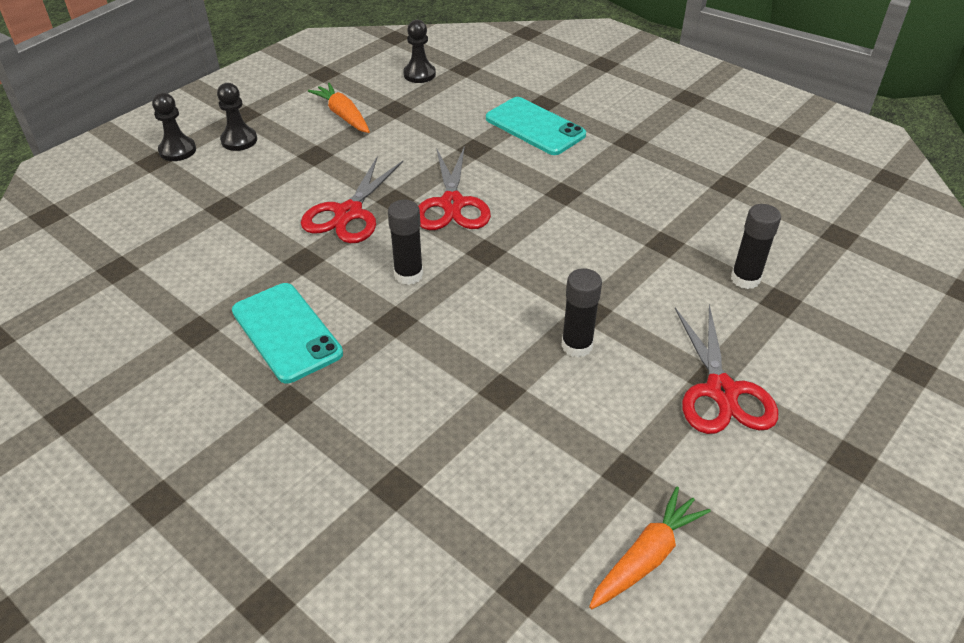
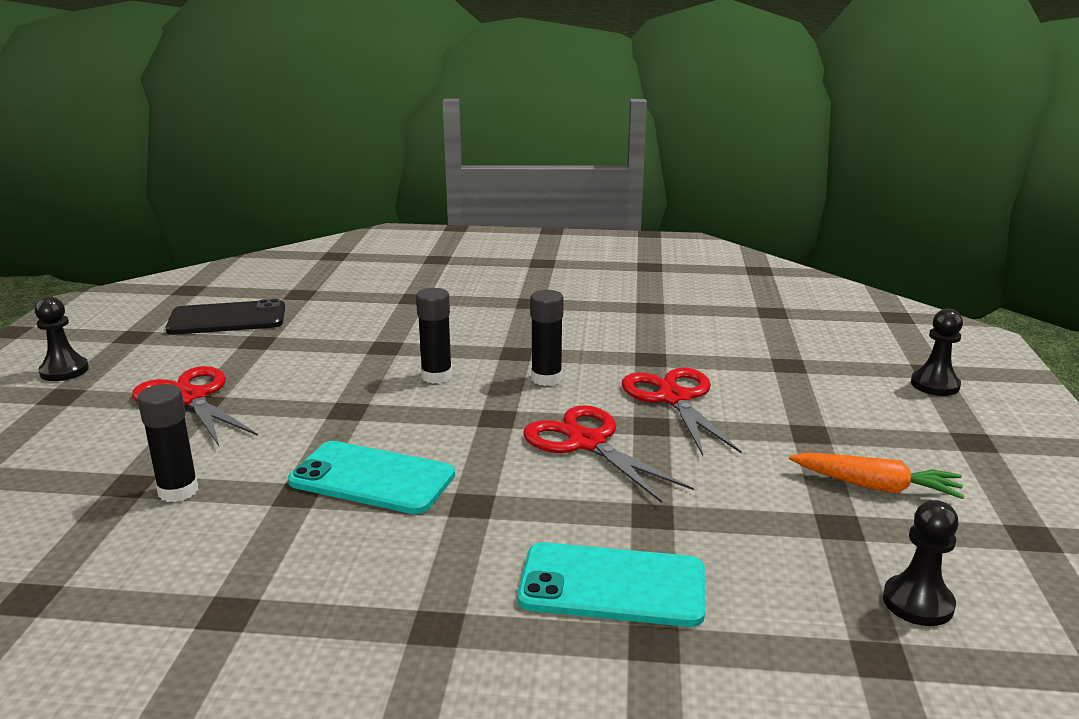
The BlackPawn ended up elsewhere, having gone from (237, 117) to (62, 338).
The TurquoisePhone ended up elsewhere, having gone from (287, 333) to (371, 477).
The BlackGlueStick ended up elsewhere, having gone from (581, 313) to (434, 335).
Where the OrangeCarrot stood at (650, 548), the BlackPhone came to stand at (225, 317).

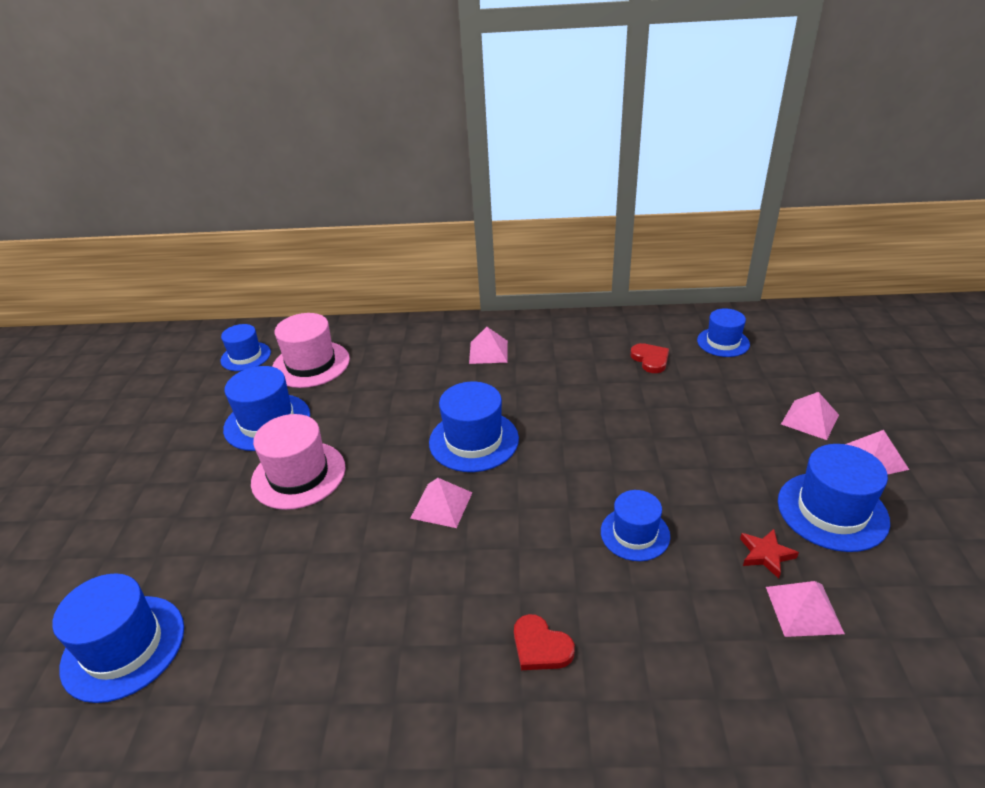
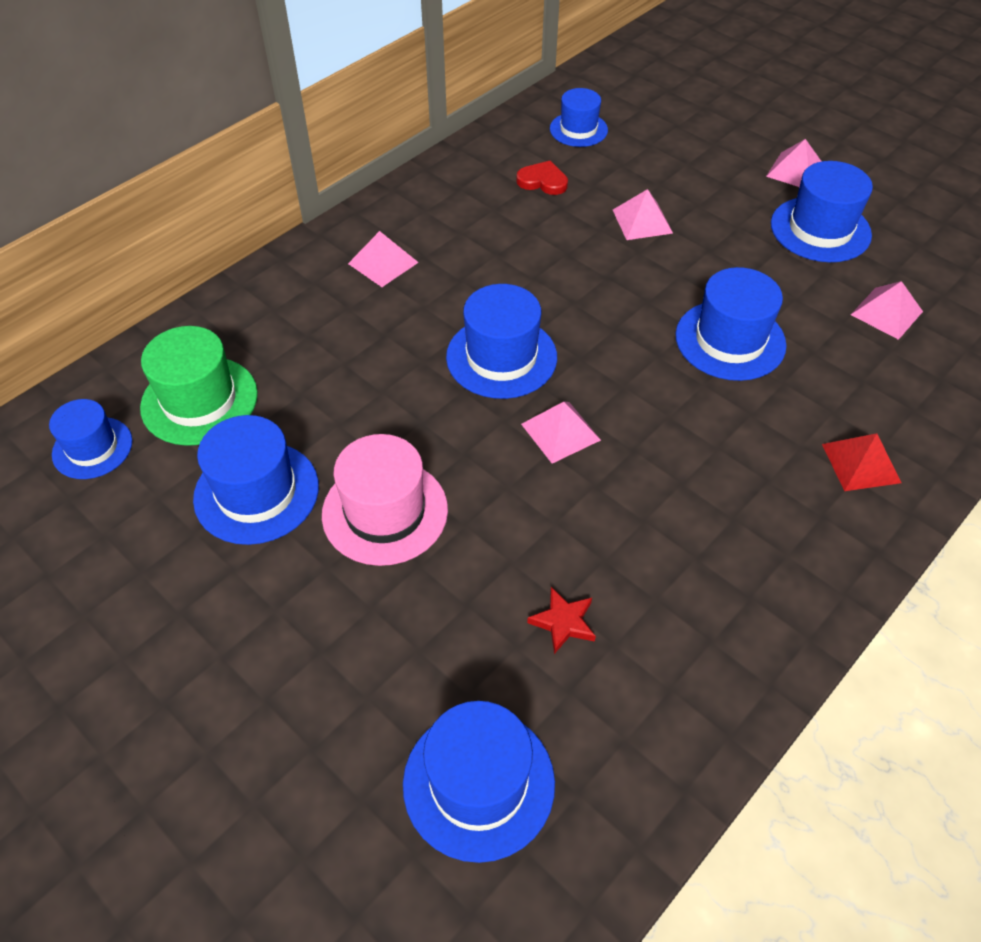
What was the PinkHat at (311, 350) turned into the GreenHat at (199, 386).
The second view lost the RedHeart at (544, 642).
The size of the BlueHat at (635, 525) changed by a factor of 1.53.
The RedStar ended up elsewhere, having gone from (769, 554) to (561, 620).
The PinkPyramid ended up elsewhere, having gone from (810, 416) to (643, 214).
The second view gained the RedPyramid at (861, 462).

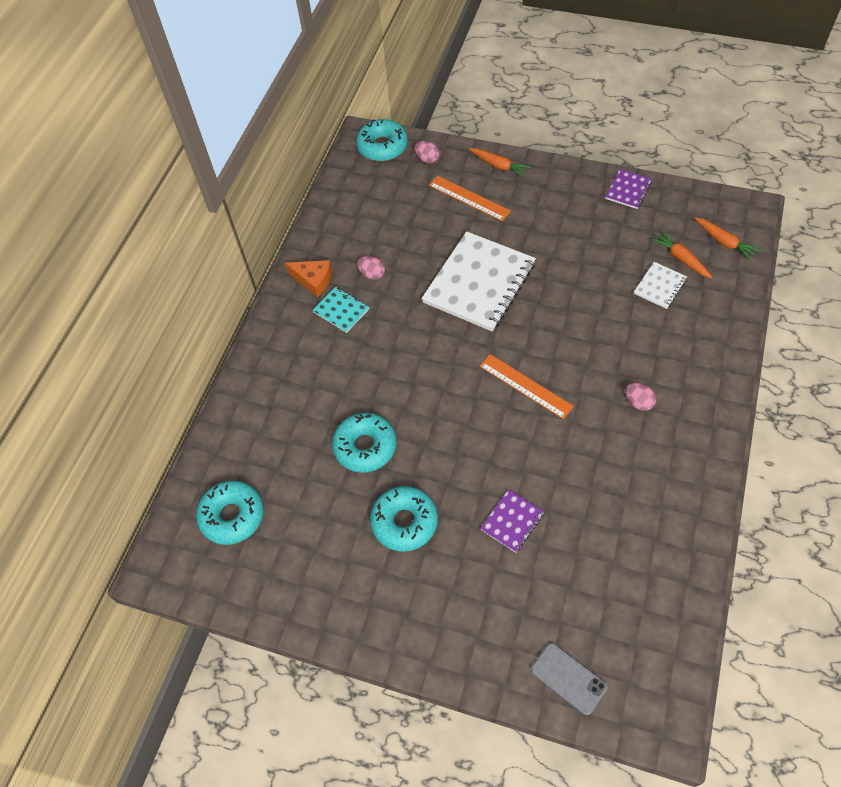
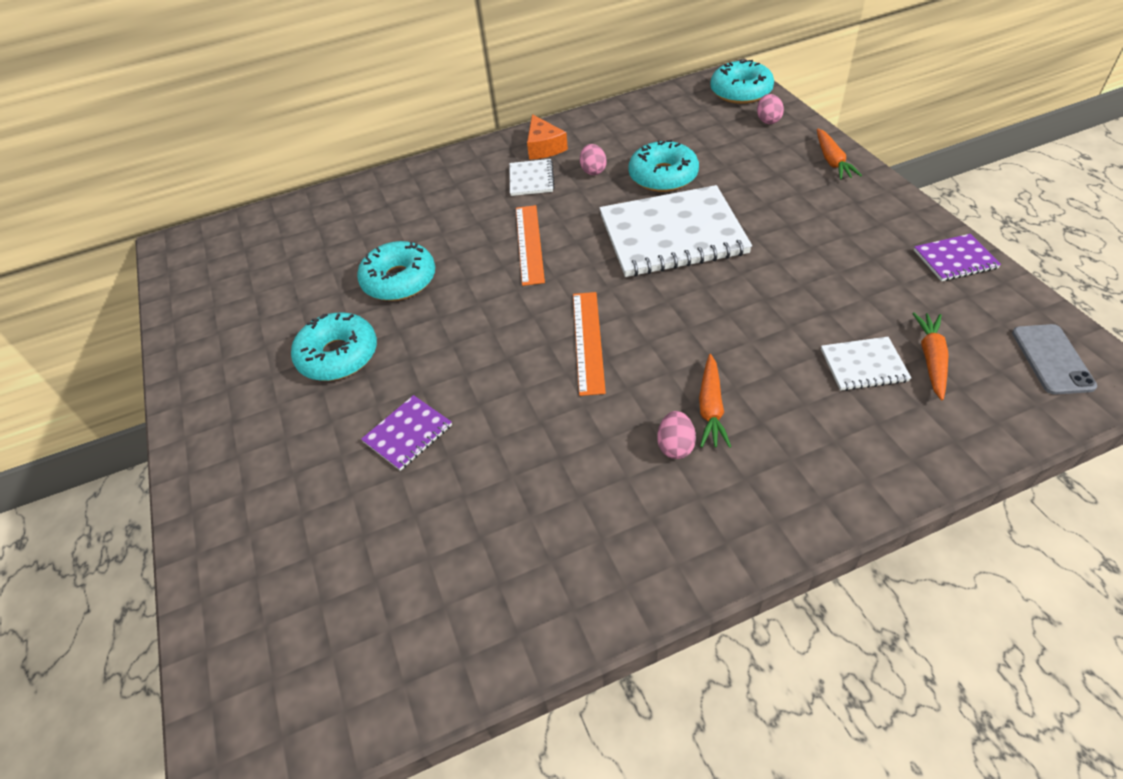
The TurquoiseDonut ended up elsewhere, having gone from (230, 512) to (663, 166).
What was the TurquoiseNotebook at (340, 310) turned into the WhiteNotebook at (532, 177).
The OrangeRuler ended up elsewhere, having gone from (470, 199) to (530, 245).
The PurpleNotebook at (512, 521) ended up facing another way, 45 degrees counterclockwise from before.
The GreyPhone ended up elsewhere, having gone from (569, 679) to (1054, 359).
The OrangeCarrot ended up elsewhere, having gone from (727, 239) to (715, 401).

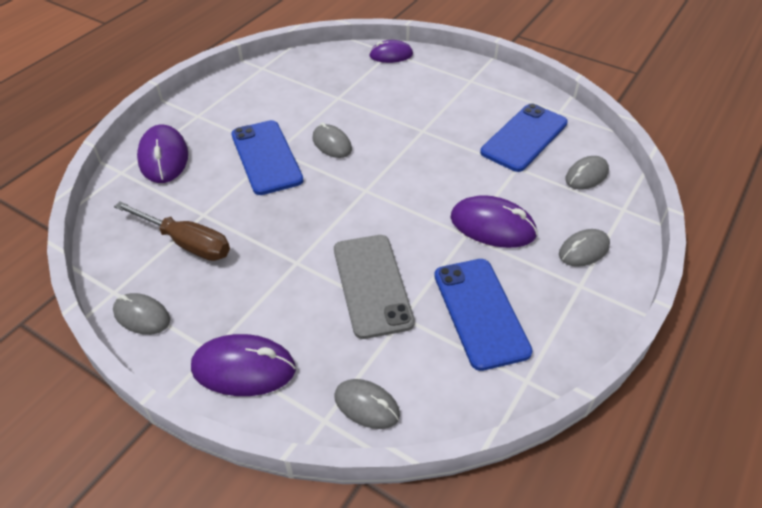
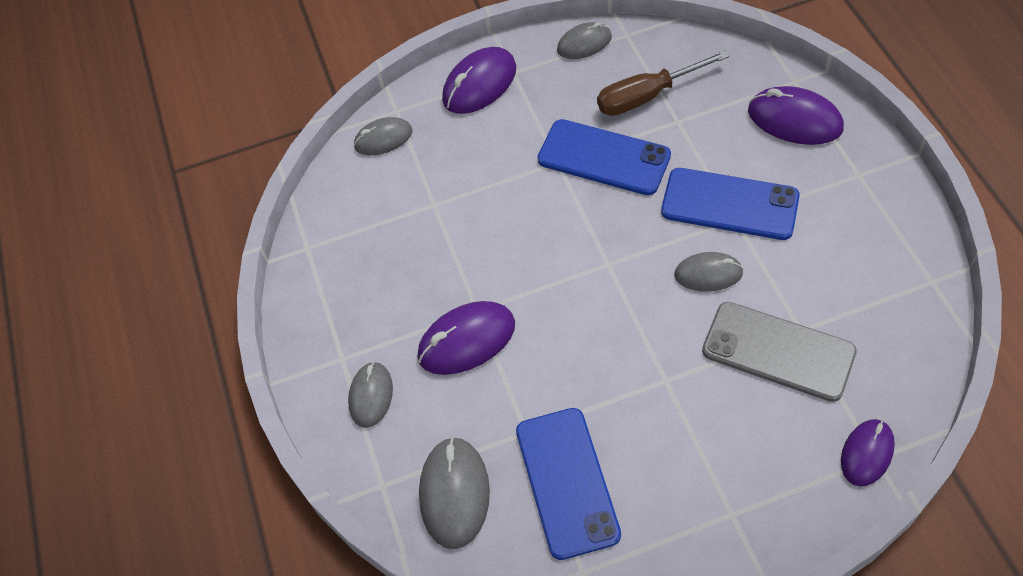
The GreyPhone ended up elsewhere, having gone from (374, 287) to (779, 352).
The BluePhone ended up elsewhere, having gone from (483, 315) to (604, 157).
The size of the GreyMouse at (587, 172) changed by a factor of 1.53.

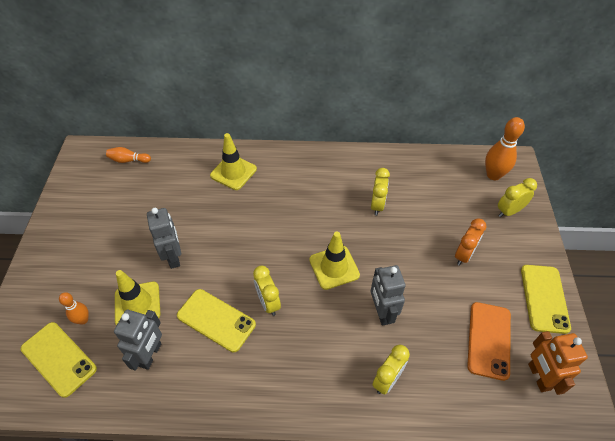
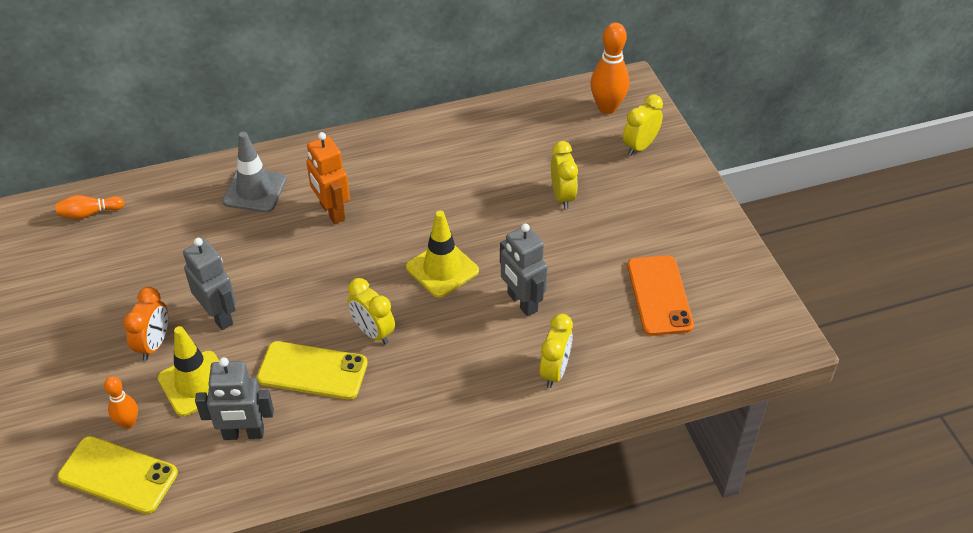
The GreyRobot at (138, 340) ended up facing another way, 90 degrees clockwise from before.
What was the YellowTrafficCone at (233, 161) turned into the GreyTrafficCone at (254, 172).
The YellowClock ended up elsewhere, having gone from (380, 192) to (564, 175).
The OrangeClock ended up elsewhere, having gone from (470, 242) to (145, 324).
The second view lost the YellowPhone at (546, 299).
The OrangeRobot ended up elsewhere, having gone from (558, 363) to (328, 178).

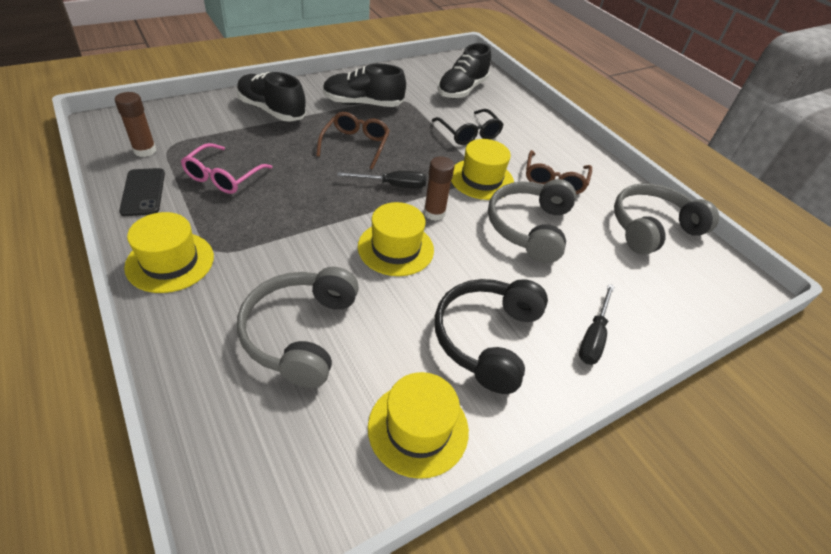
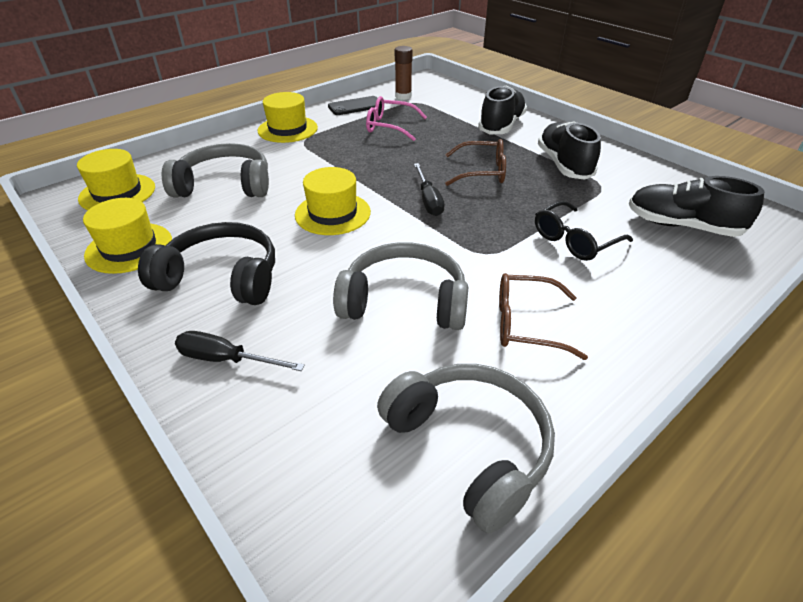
The second view lost the BrownGlueStick at (439, 188).
The YellowHat ended up elsewhere, having gone from (482, 169) to (116, 179).

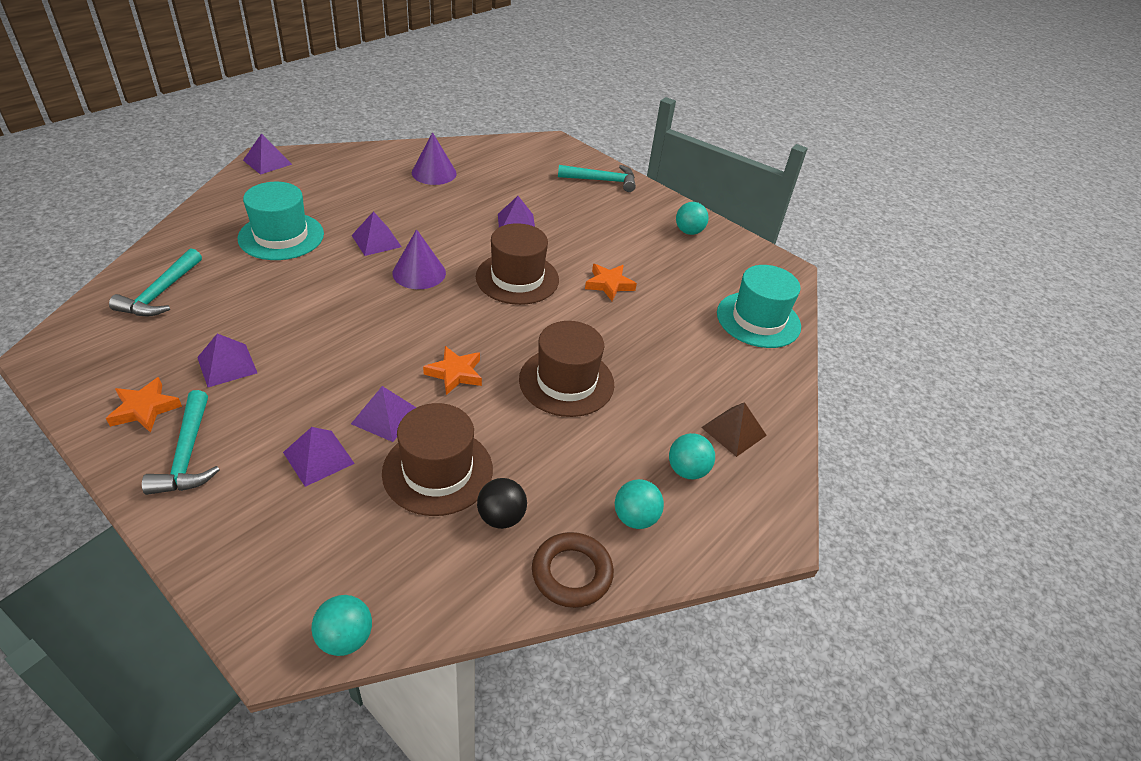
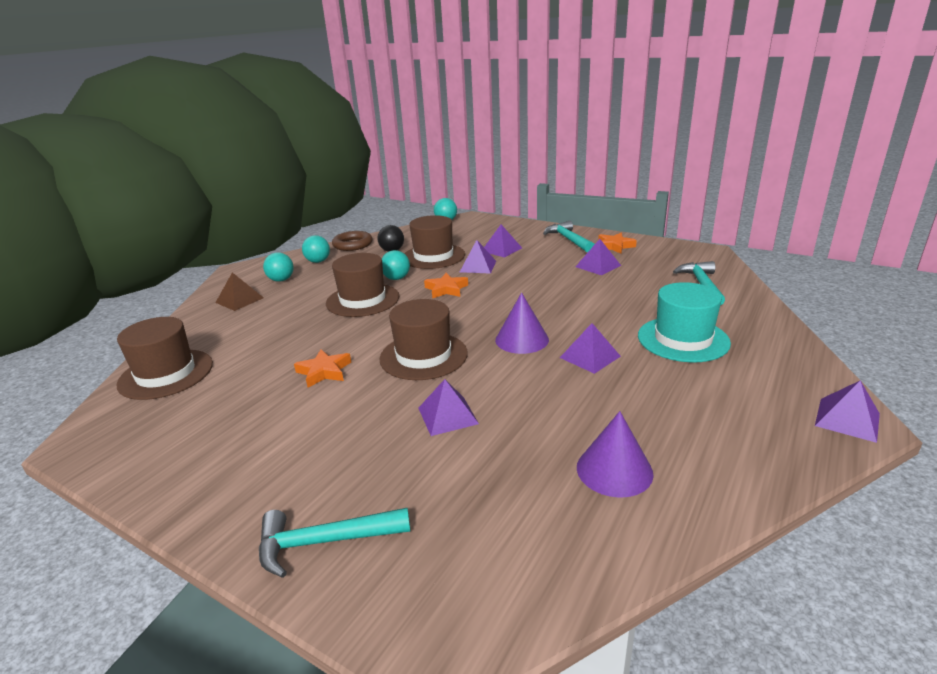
The TurquoiseBall ended up elsewhere, having gone from (692, 218) to (396, 265).
What was the TurquoiseHat at (759, 306) turned into the BrownHat at (165, 358).

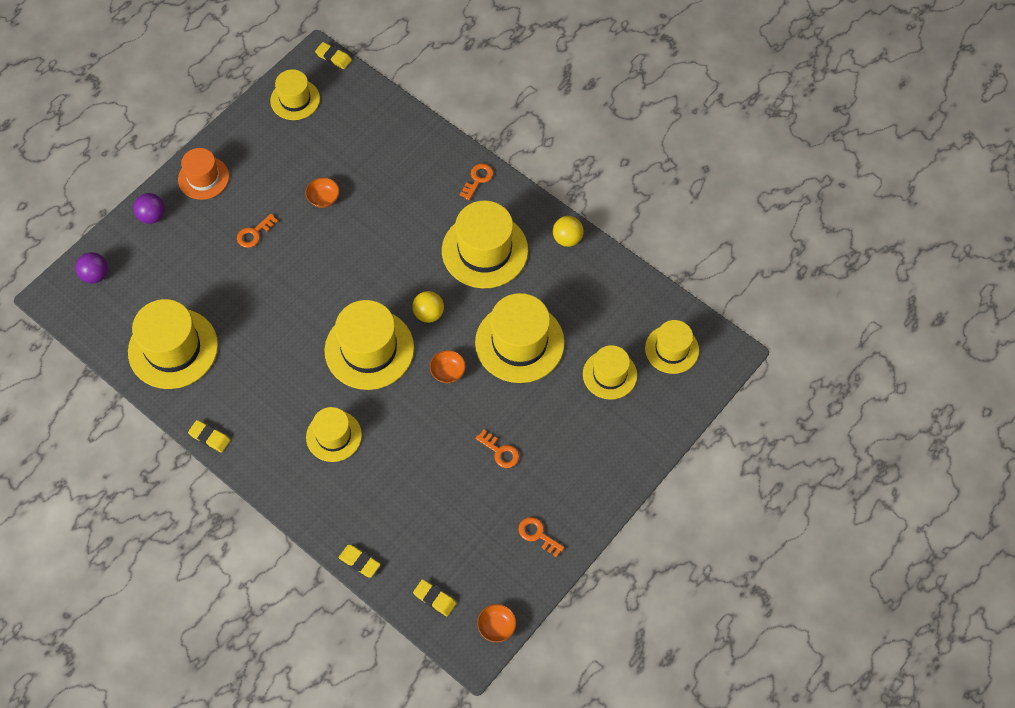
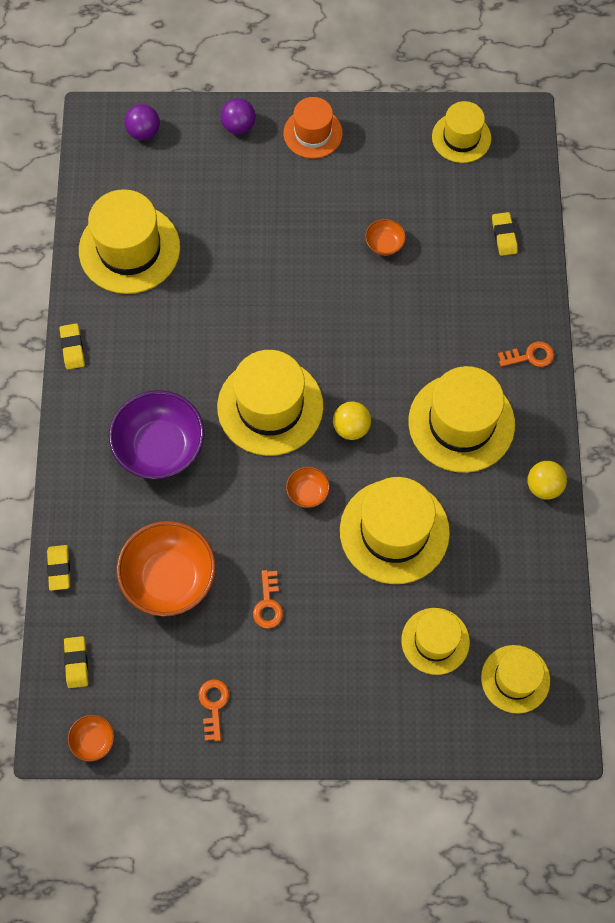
The second view lost the OrangeKey at (258, 231).
Where the YellowHat stood at (334, 434), the PurpleBowl came to stand at (156, 434).
The YellowEraser ended up elsewhere, having gone from (333, 55) to (505, 234).
The second view gained the OrangeBowl at (166, 569).

